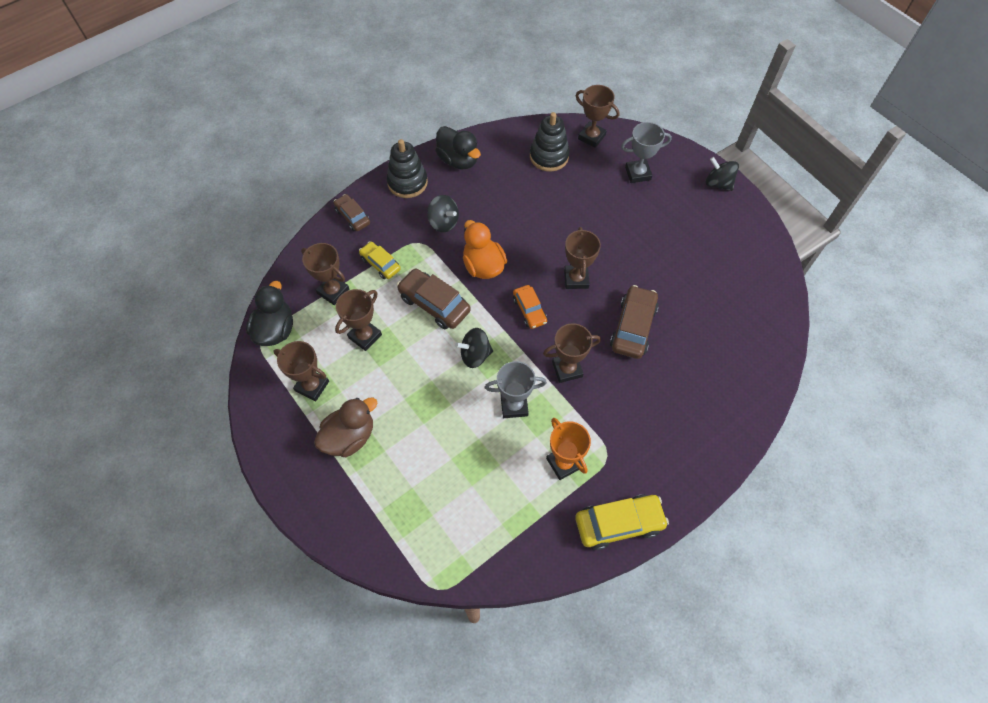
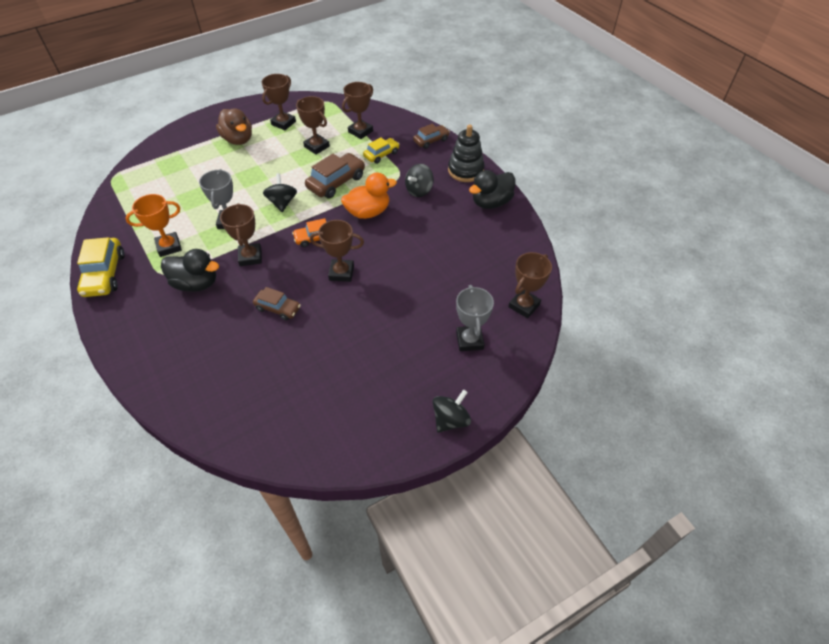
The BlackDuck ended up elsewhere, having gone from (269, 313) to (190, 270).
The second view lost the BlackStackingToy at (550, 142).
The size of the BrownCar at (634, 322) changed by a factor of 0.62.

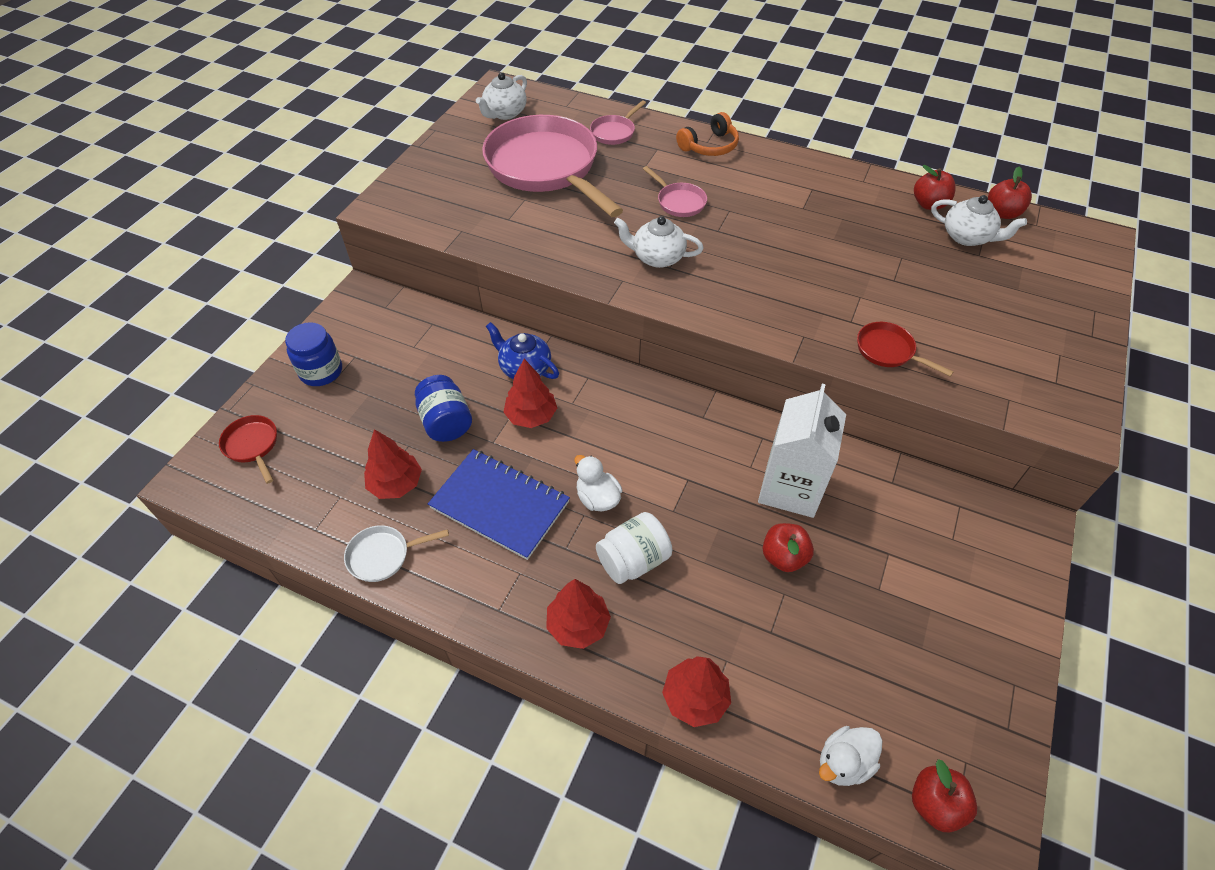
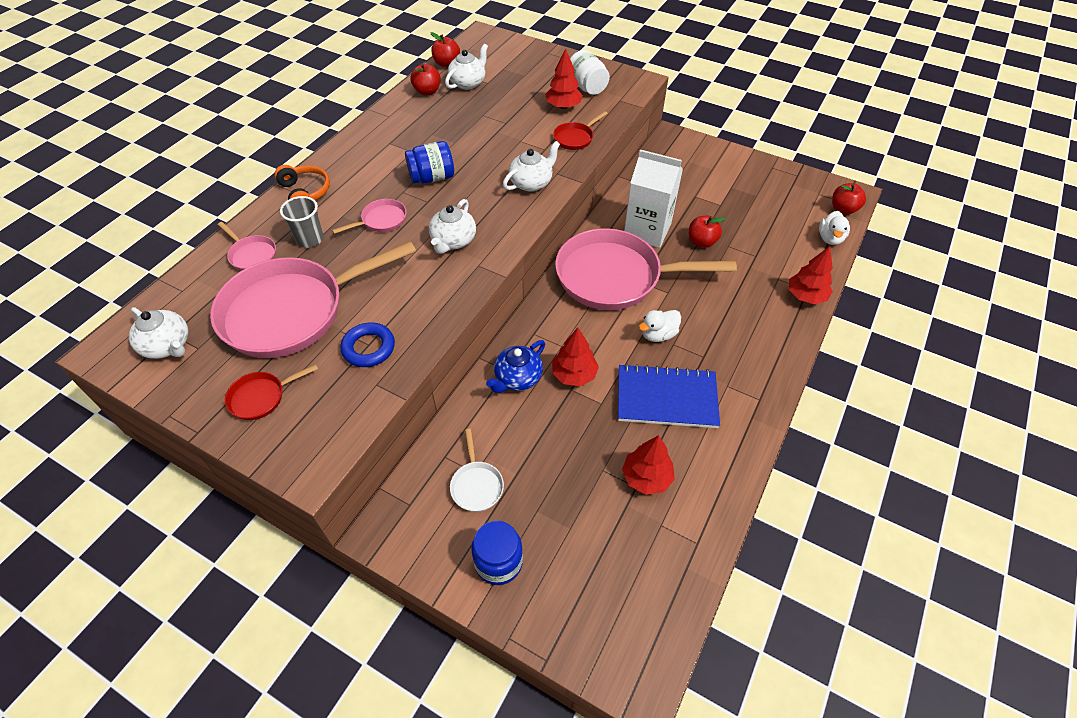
The RedPan ended up elsewhere, having gone from (248, 449) to (271, 392).
The WhitePan ended up elsewhere, having gone from (396, 553) to (477, 470).
The BlueJar ended up elsewhere, having gone from (443, 408) to (429, 162).
The BlueNotebook at (499, 504) ended up facing another way, 60 degrees clockwise from before.
The RedTree ended up elsewhere, having gone from (578, 614) to (564, 78).
The WhiteJar ended up elsewhere, having gone from (634, 548) to (590, 72).
The WhiteDuck at (850, 756) ended up facing another way, 45 degrees clockwise from before.
The second view gained the GreyCup at (302, 222).
The second view gained the BlueRing at (367, 344).
The second view gained the WhiteTeapot at (531, 166).
The second view gained the PinkPan at (646, 269).

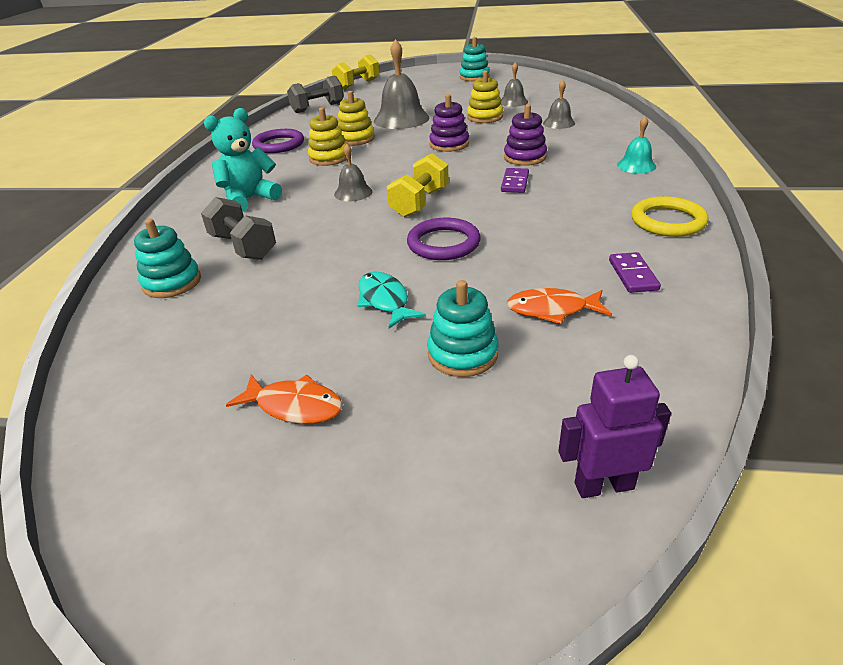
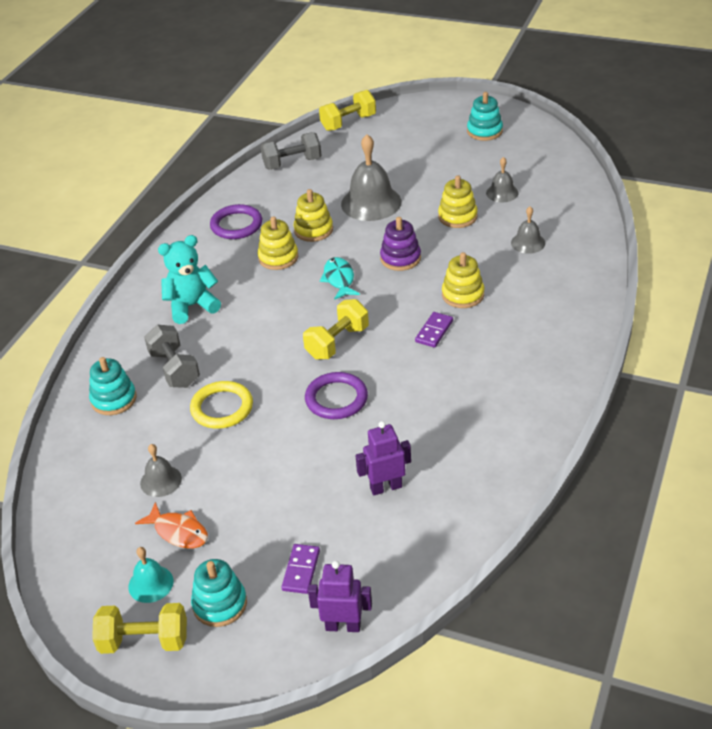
The GreyBell ended up elsewhere, having gone from (353, 172) to (161, 470).
The TurquoiseFish ended up elsewhere, having gone from (392, 300) to (340, 278).
The TurquoiseStackingToy ended up elsewhere, having gone from (462, 328) to (219, 593).
What was the PurpleStackingToy at (525, 135) turned into the YellowStackingToy at (463, 280).
Where the OrangeFish stood at (559, 306), the PurpleRobot came to stand at (383, 458).
The PurpleDomino ended up elsewhere, having gone from (635, 272) to (301, 569).
The TurquoiseBell ended up elsewhere, having gone from (636, 144) to (151, 575).
The YellowRing ended up elsewhere, having gone from (669, 216) to (221, 405).
The second view gained the YellowDumbbell at (139, 628).

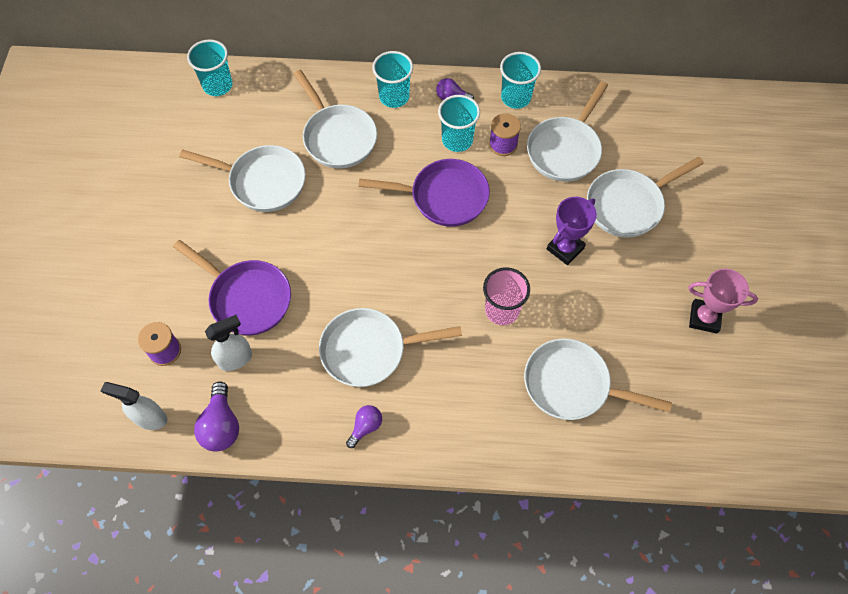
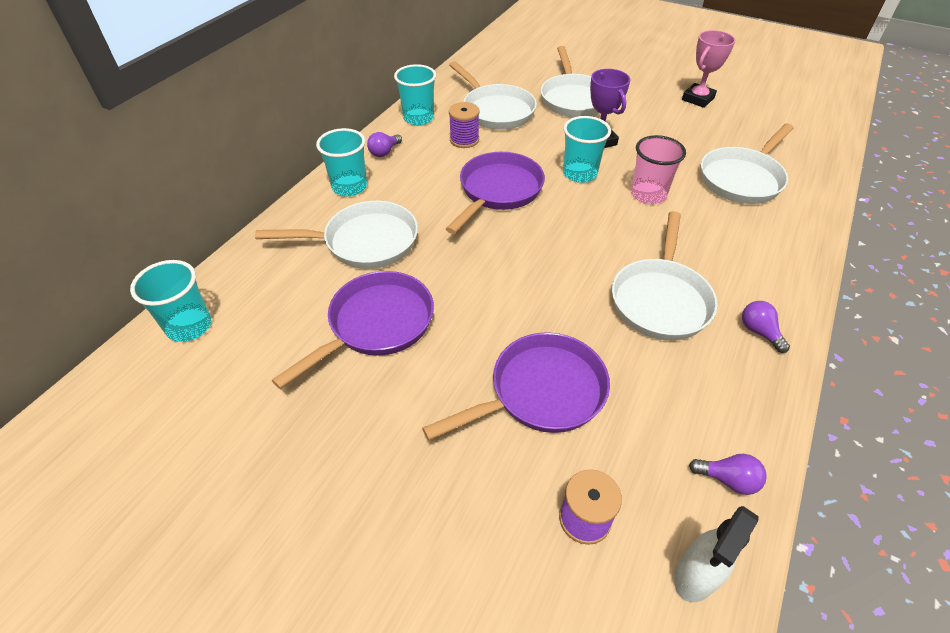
What was the WhitePan at (242, 178) turned into the PurplePan at (353, 330).
The size of the PurpleLightBulb at (216, 416) changed by a factor of 0.62.
The second view lost the WhiteSprayBottle at (228, 343).
The TurquoiseCup ended up elsewhere, having gone from (459, 123) to (587, 149).

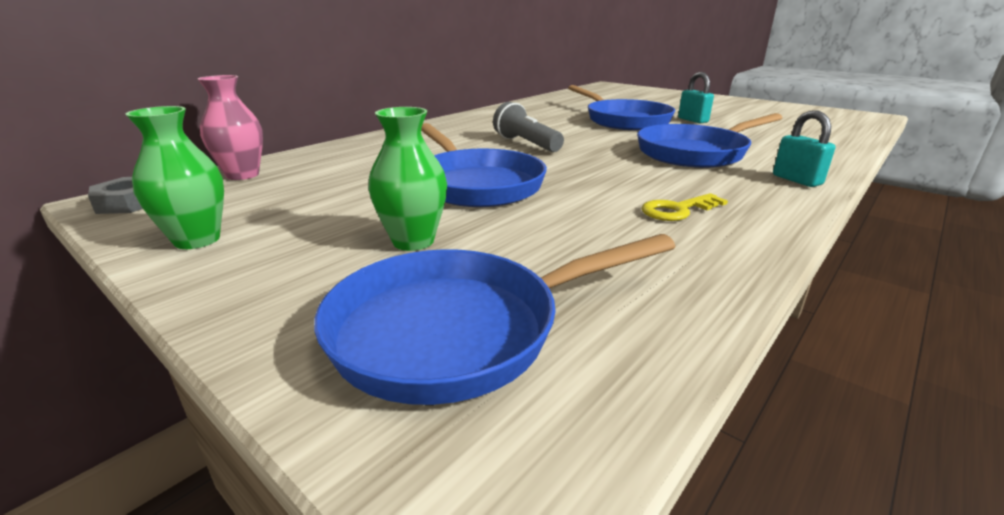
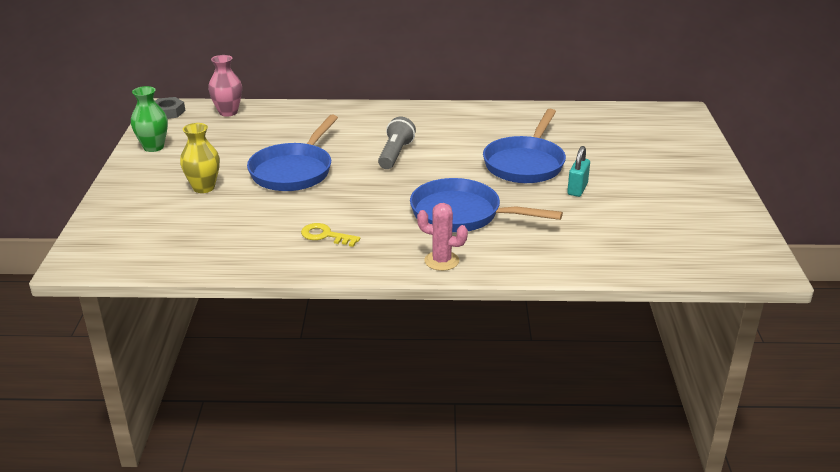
The second view lost the BluePan at (495, 319).
What was the GreenVase at (407, 179) turned into the YellowVase at (200, 158).
Where the TurquoisePadlock stood at (804, 149), the PinkCactus came to stand at (442, 237).

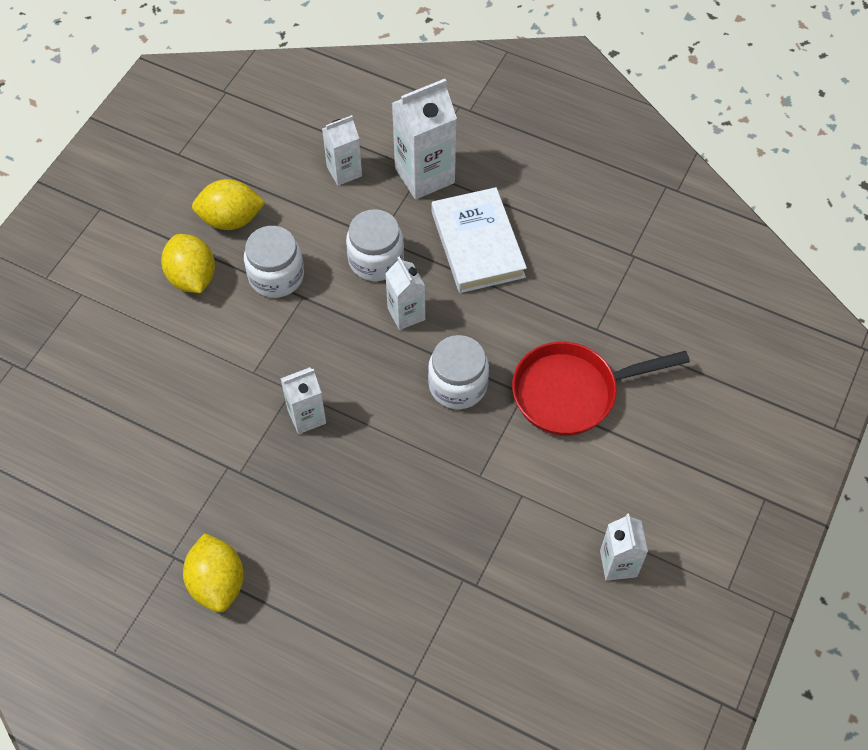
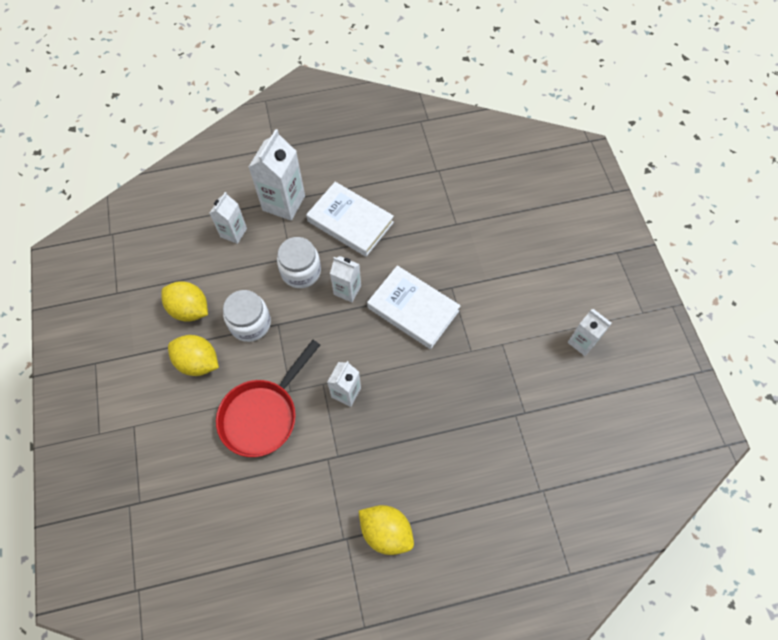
The YellowLemon at (229, 204) ended up facing another way, 75 degrees clockwise from before.
Where the WhiteJar stood at (458, 372), the WhiteBook came to stand at (414, 307).
The RedPan ended up elsewhere, having gone from (601, 388) to (268, 398).

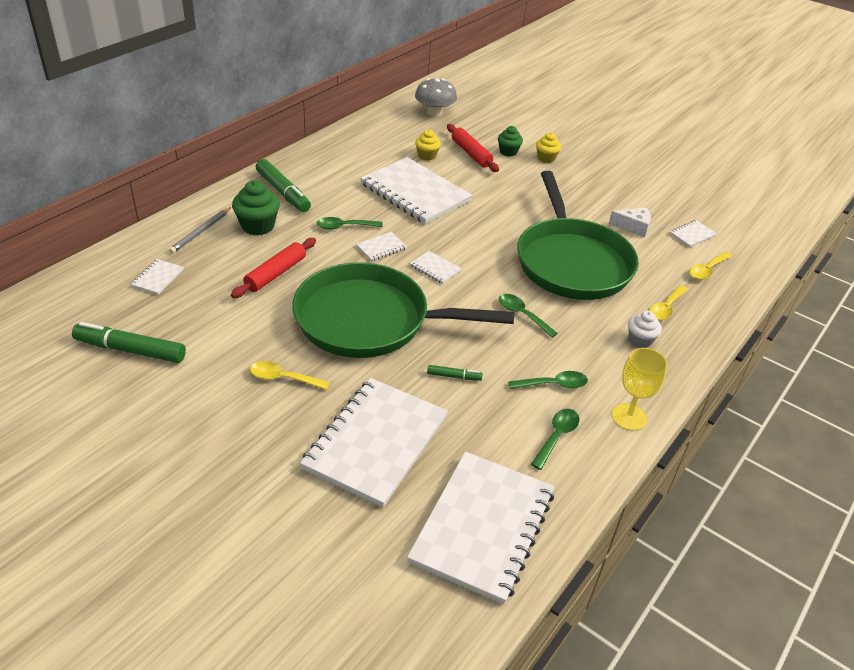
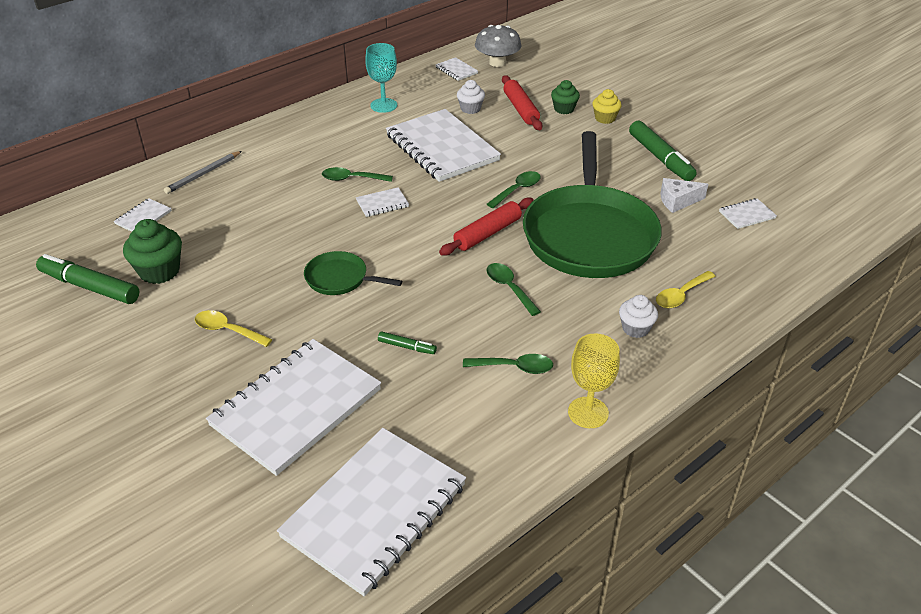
The RedRollingPin ended up elsewhere, having gone from (273, 268) to (486, 226).
The GreenCupcake ended up elsewhere, having gone from (256, 207) to (152, 251).
The GreenMarker ended up elsewhere, having gone from (283, 185) to (663, 151).
The size of the GreenPan at (403, 310) changed by a factor of 0.43.
The WhiteNotebook ended up elsewhere, having gone from (436, 267) to (457, 69).
What was the YellowCupcake at (428, 145) turned into the WhiteCupcake at (471, 97).
The GreenSpoon ended up elsewhere, having gone from (555, 439) to (514, 189).
The WhiteCheese at (630, 222) ended up facing another way, 150 degrees clockwise from before.
The second view lost the YellowSpoon at (710, 266).
The second view gained the TurquoiseGoblet at (381, 78).

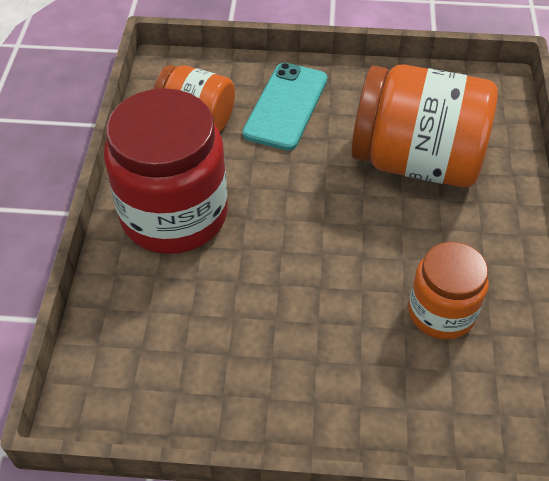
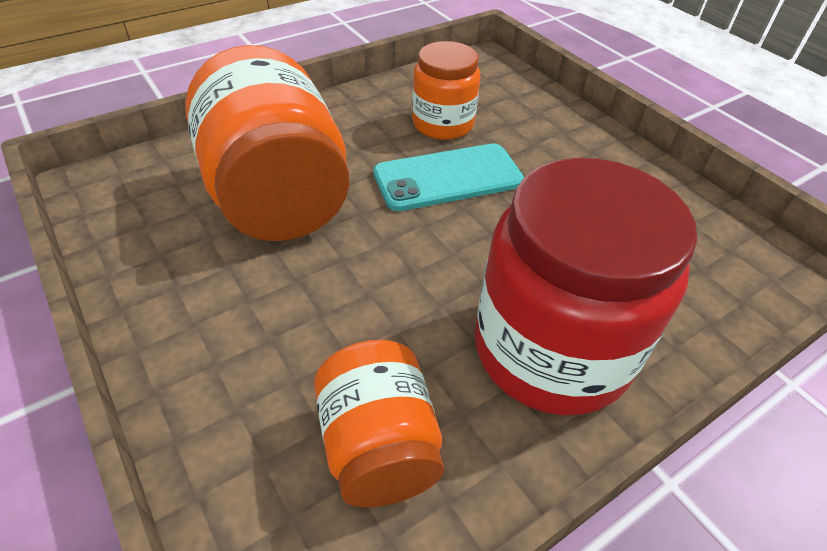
The TurquoisePhone ended up elsewhere, having gone from (285, 107) to (448, 177).

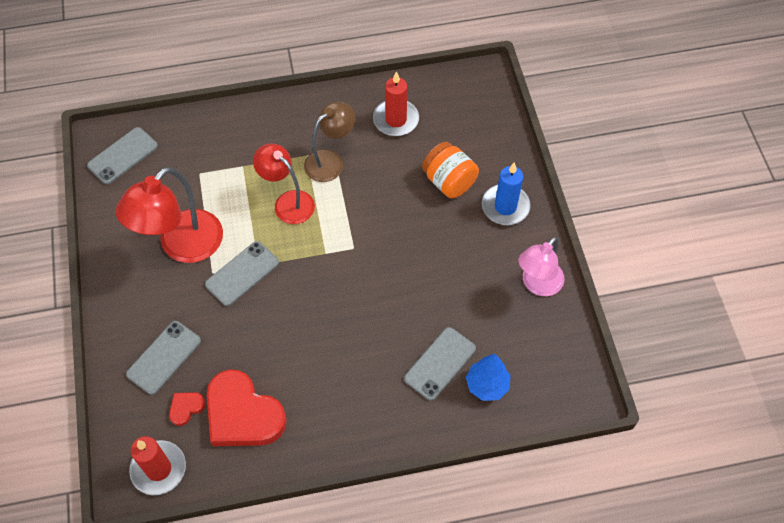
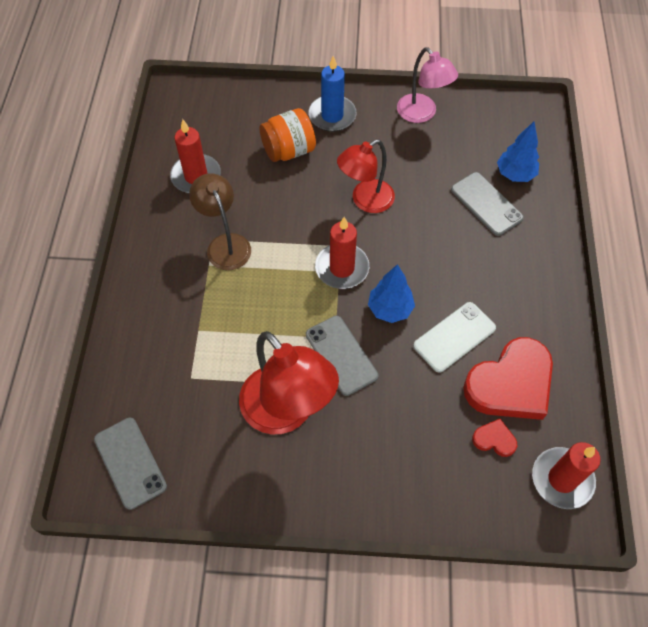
The second view lost the GreyPhone at (163, 358).
The RedHeart at (187, 409) ended up facing another way, 135 degrees clockwise from before.
The RedLamp ended up elsewhere, having gone from (284, 183) to (366, 176).
The second view gained the RedCandle at (342, 253).
The second view gained the BlueTree at (391, 293).
The second view gained the WhitePhone at (454, 337).

